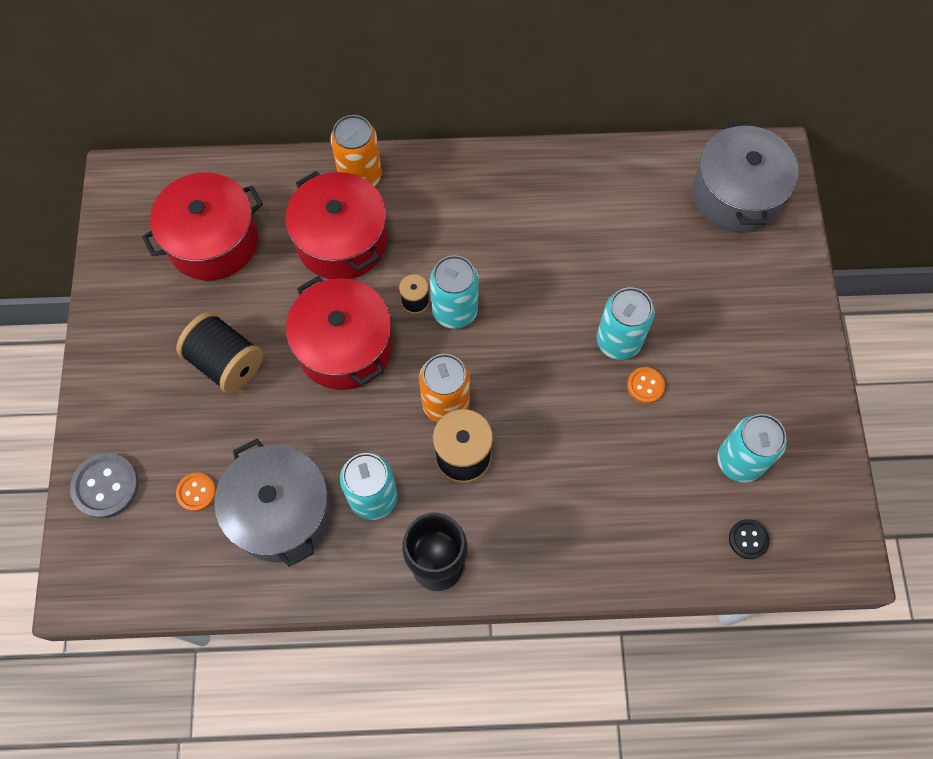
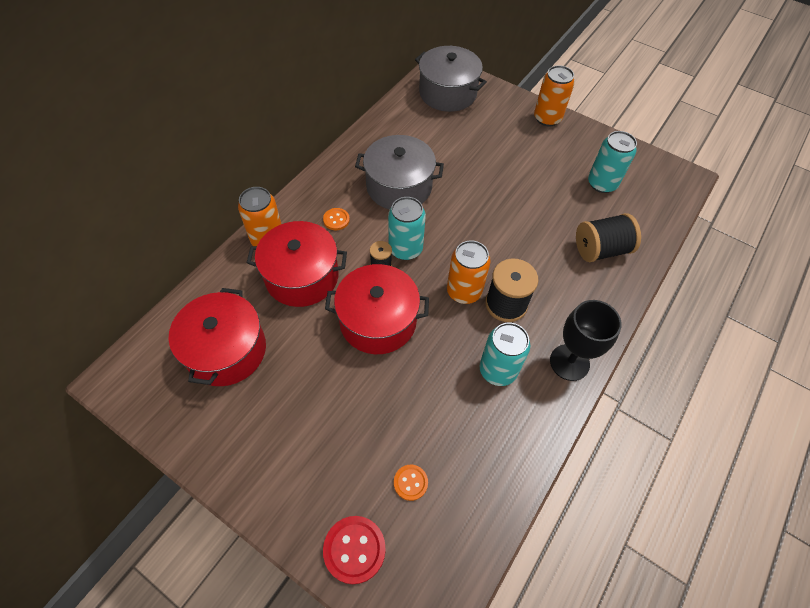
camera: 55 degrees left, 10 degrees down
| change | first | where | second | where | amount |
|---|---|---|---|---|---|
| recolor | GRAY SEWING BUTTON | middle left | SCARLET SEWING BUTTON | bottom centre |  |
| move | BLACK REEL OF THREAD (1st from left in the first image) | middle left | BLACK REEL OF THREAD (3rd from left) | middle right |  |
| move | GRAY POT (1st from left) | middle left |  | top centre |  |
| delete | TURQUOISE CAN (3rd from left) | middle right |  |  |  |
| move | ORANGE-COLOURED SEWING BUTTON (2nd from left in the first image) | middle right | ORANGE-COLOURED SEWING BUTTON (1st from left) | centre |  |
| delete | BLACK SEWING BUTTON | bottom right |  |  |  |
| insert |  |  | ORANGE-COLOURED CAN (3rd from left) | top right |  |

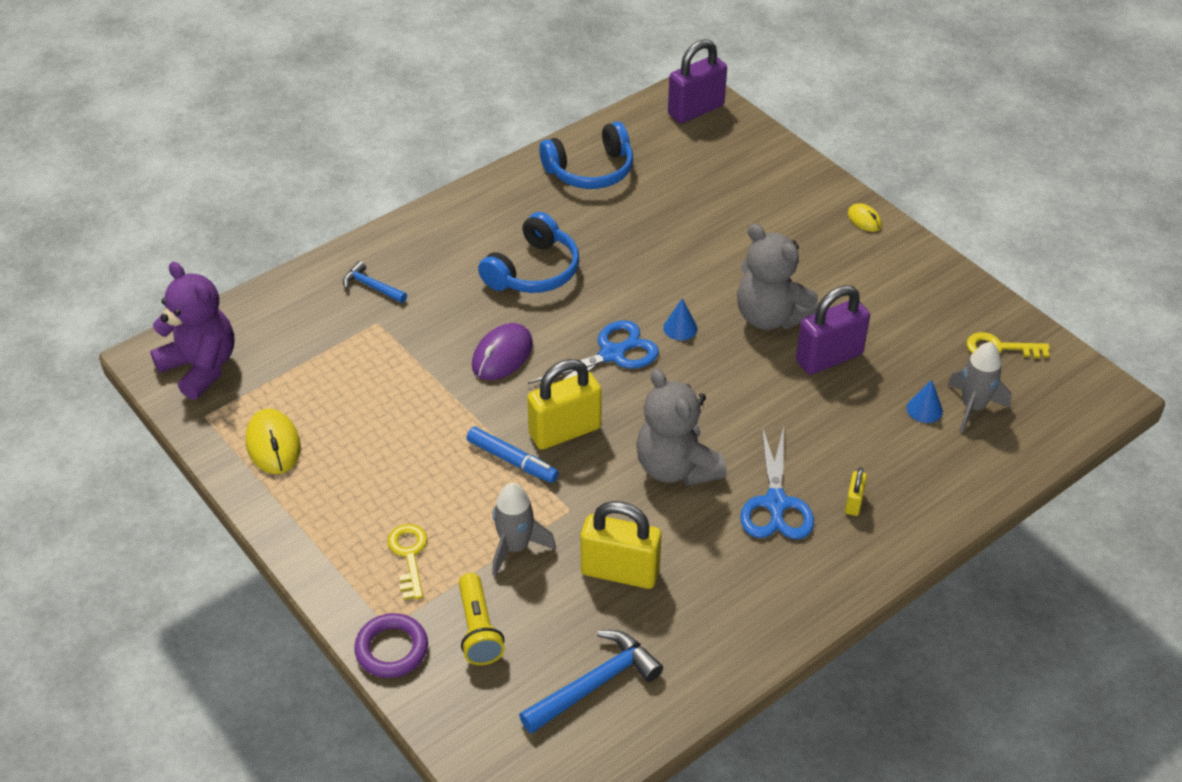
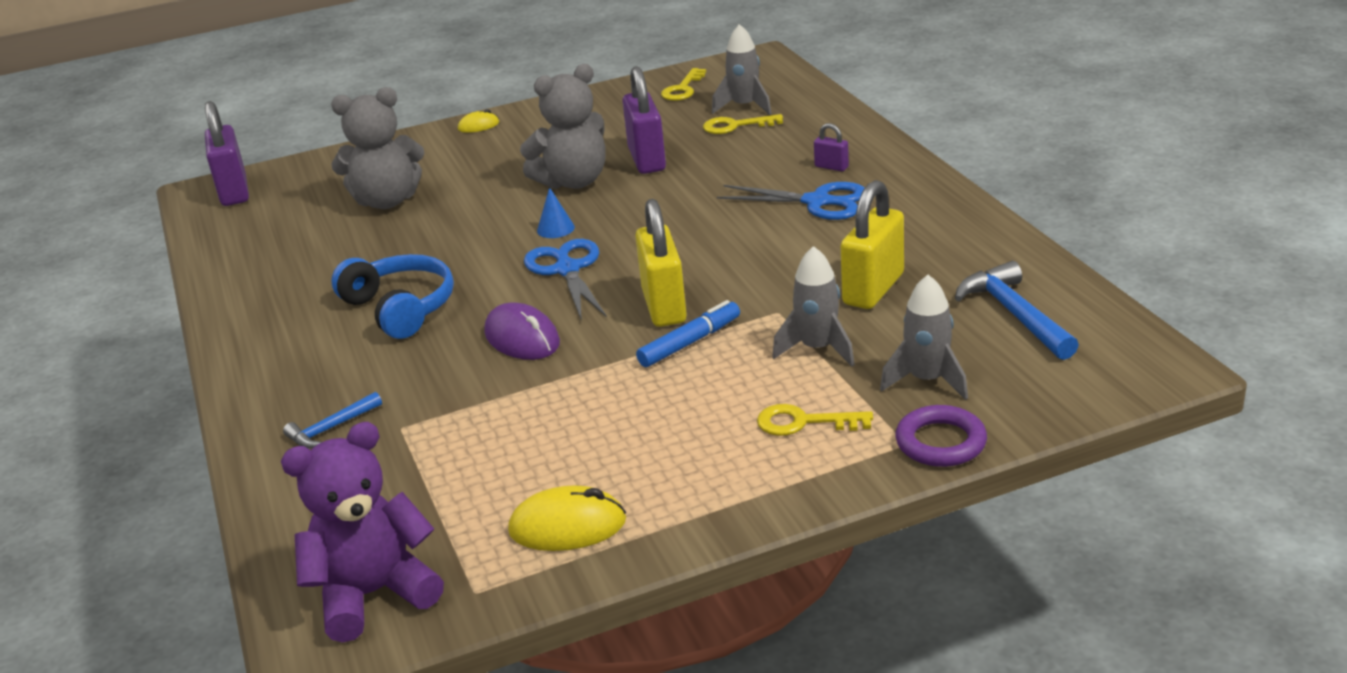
camera: 70 degrees left, 15 degrees down
| change | first | where | second | where | amount |
|---|---|---|---|---|---|
| replace | GOLDEN POCKET TORCH | bottom centre | GRAY SPACESHIP (3rd from left) | middle right |  |
| delete | BLUE HEADPHONES (2nd from left) | top centre |  |  |  |
| move | GRAY TEDDY (1st from left) | centre |  | top left |  |
| recolor | GOLDEN LOCK (3rd from left) | middle right | PURPLE LOCK (3rd from left) | top centre |  |
| replace | BLUE CONE (2nd from left) | middle right | GOLDEN LATCHKEY (2nd from left) | top centre |  |

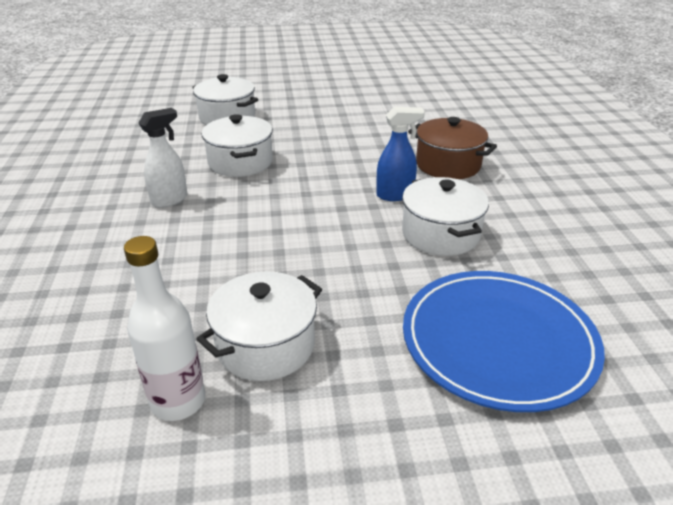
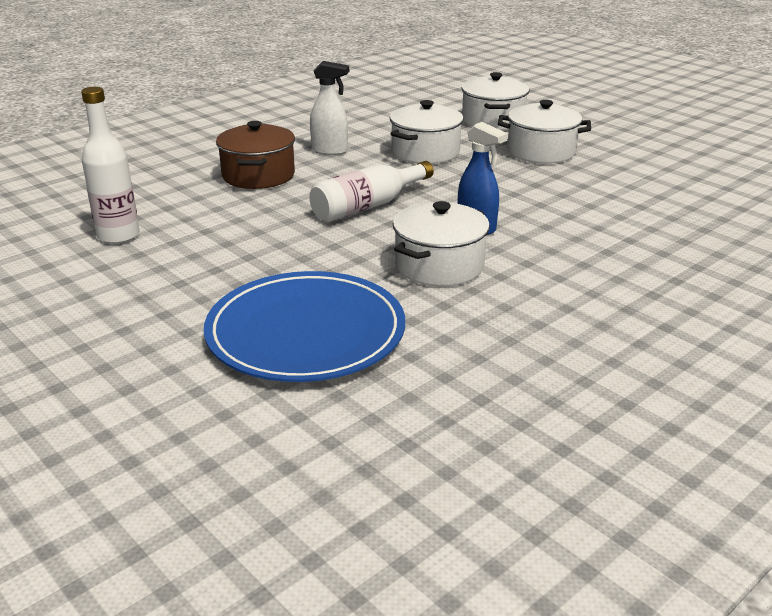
camera: 55 degrees right, 5 degrees down
| change | first | where | second | where | amount |
|---|---|---|---|---|---|
| move | WHITE POT (3rd from left in the first image) | centre | WHITE POT (4th from left) | top right |  |
| move | DARK BROWN POT | top right |  | top left |  |
| insert |  |  | WHITE DRINK BOTTLE (2nd from left) | top centre |  |

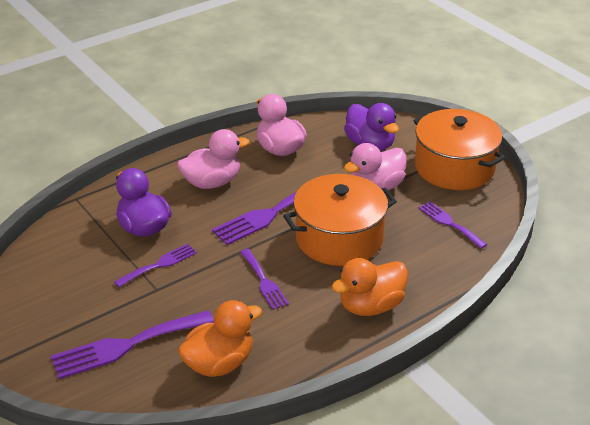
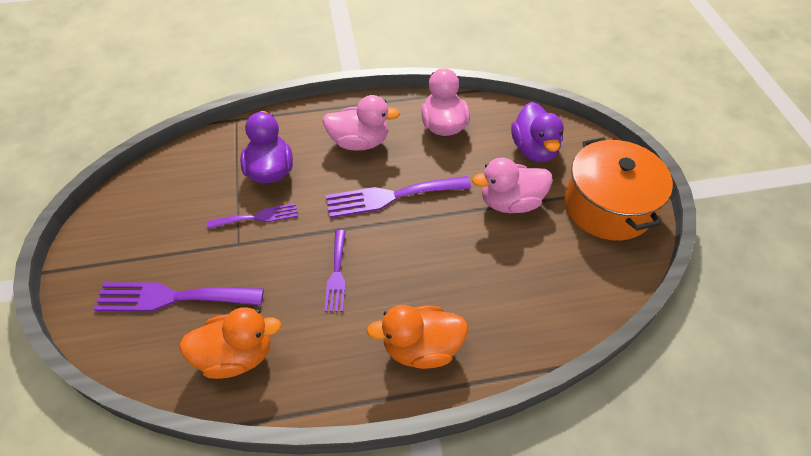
camera: 25 degrees right, 15 degrees up
| change | first | where | second | where | amount |
|---|---|---|---|---|---|
| delete | ORANGE-COLOURED POT (1st from left) | centre |  |  |  |
| delete | PURPLE FORK (5th from left) | middle right |  |  |  |

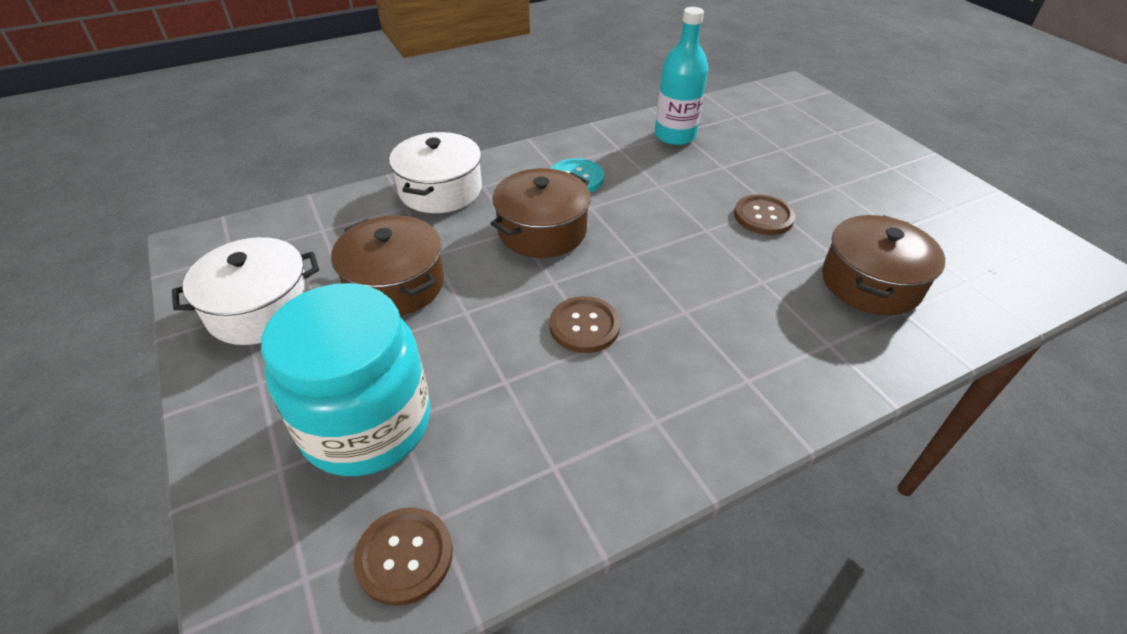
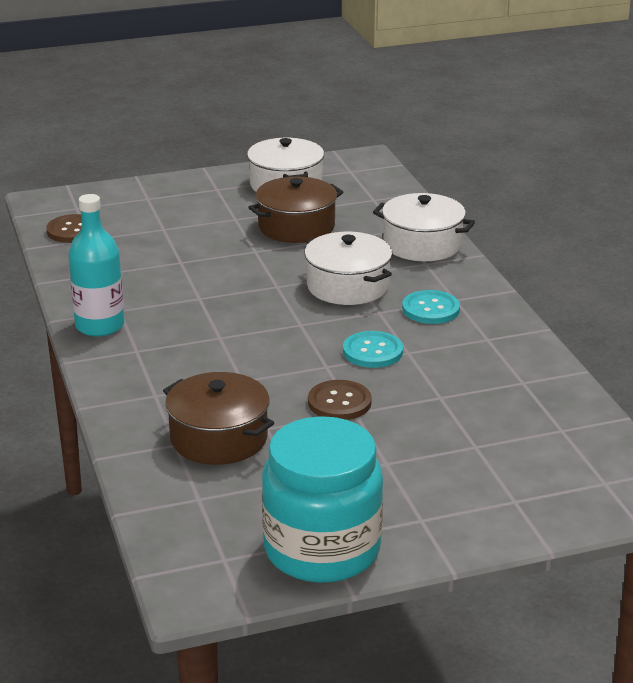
camera: 100 degrees right, 15 degrees down
| change | first | where | second | where | amount |
|---|---|---|---|---|---|
| move | TURQUOISE JAM JAR | middle left |  | bottom centre |  |
| recolor | DARK BROWN POT (2nd from left) | centre | WHITE POT (2nd from left) | centre |  |
| delete | DARK BROWN SEWING BUTTON (2nd from left) | centre |  |  |  |
| move | TURQUOISE DRINK BOTTLE | top centre |  | middle left |  |
| insert |  |  | TURQUOISE SEWING BUTTON (1st from left) | centre |  |

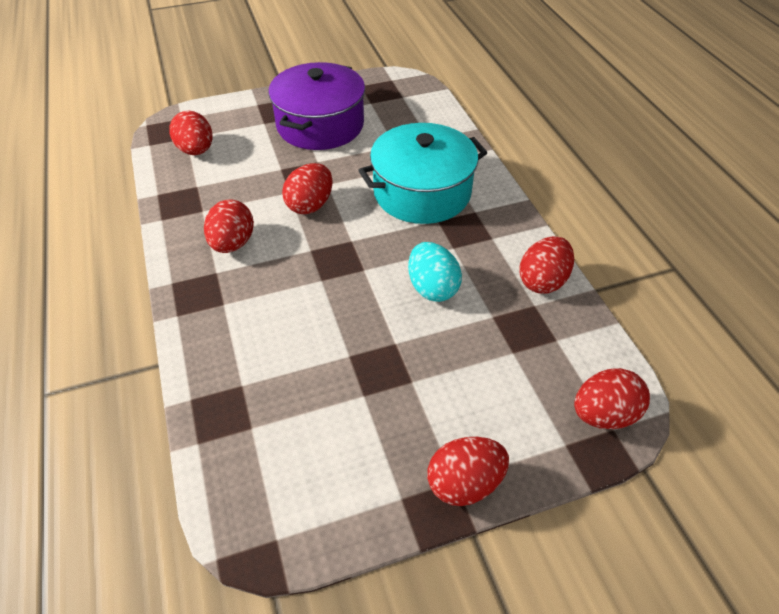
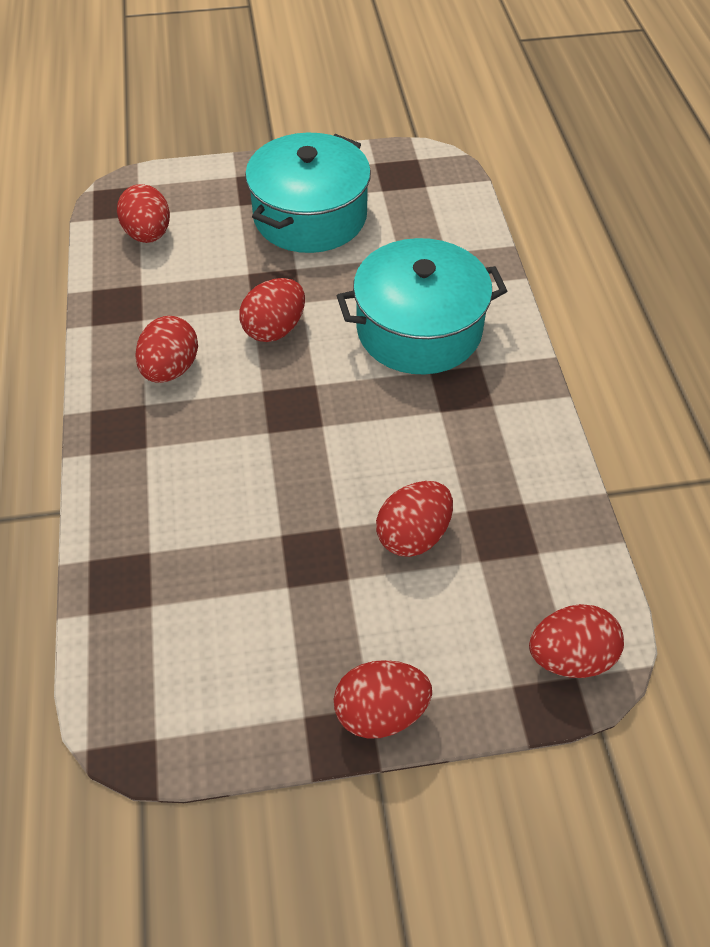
camera: 10 degrees right, 5 degrees up
| change | first | where | second | where | amount |
|---|---|---|---|---|---|
| recolor | PURPLE POT | top centre | TURQUOISE POT (1st from left) | top centre |  |
| delete | TURQUOISE EGG SHAPE | centre |  |  |  |
| move | SCARLET EGG SHAPE (5th from left) | middle right |  | centre |  |

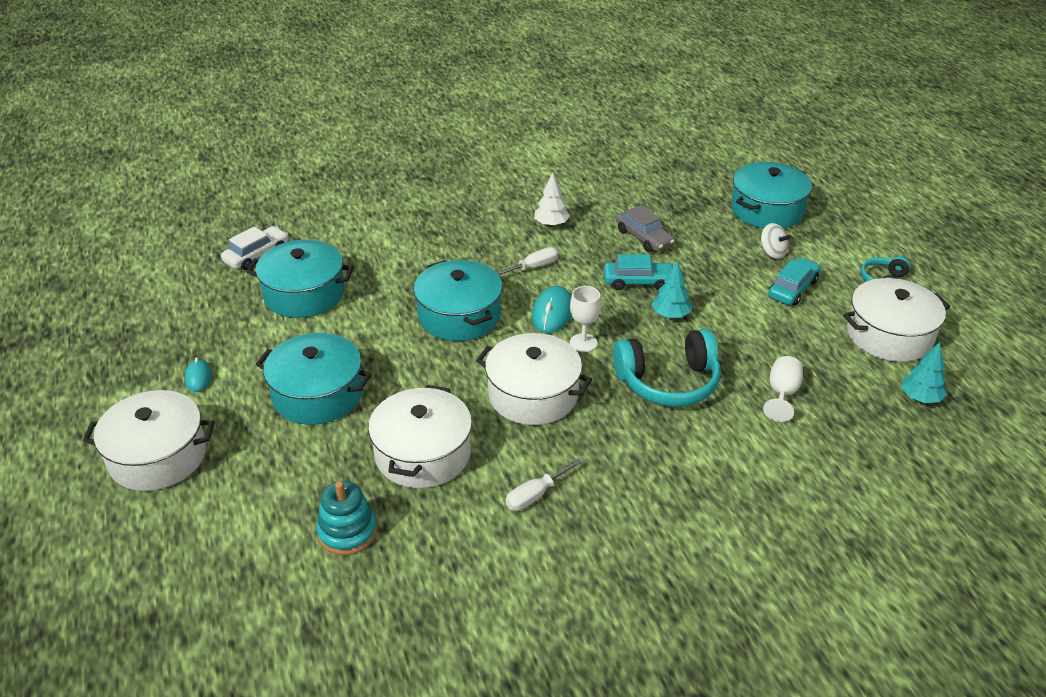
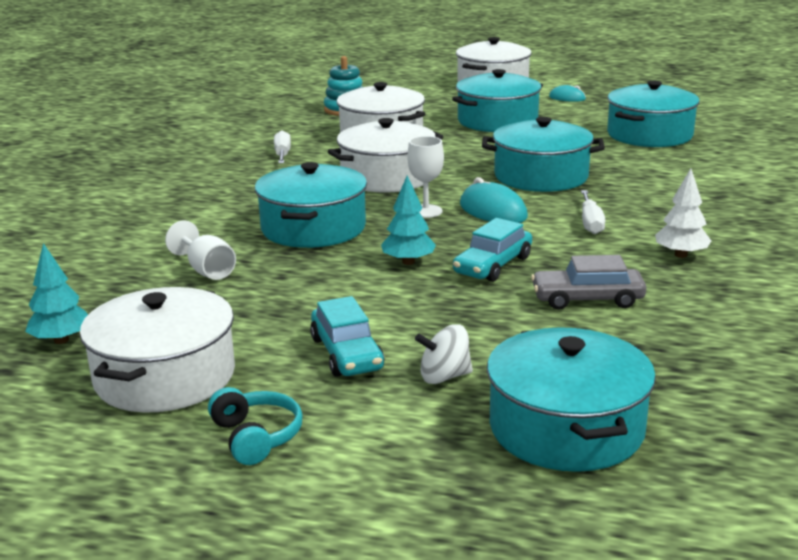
camera: 125 degrees right, 15 degrees down
| change | first | where | second | where | amount |
|---|---|---|---|---|---|
| delete | WHITE CAR | middle left |  |  |  |
| replace | TURQUOISE HEADPHONES (1st from left) | centre | TURQUOISE POT (1st from left) | centre |  |

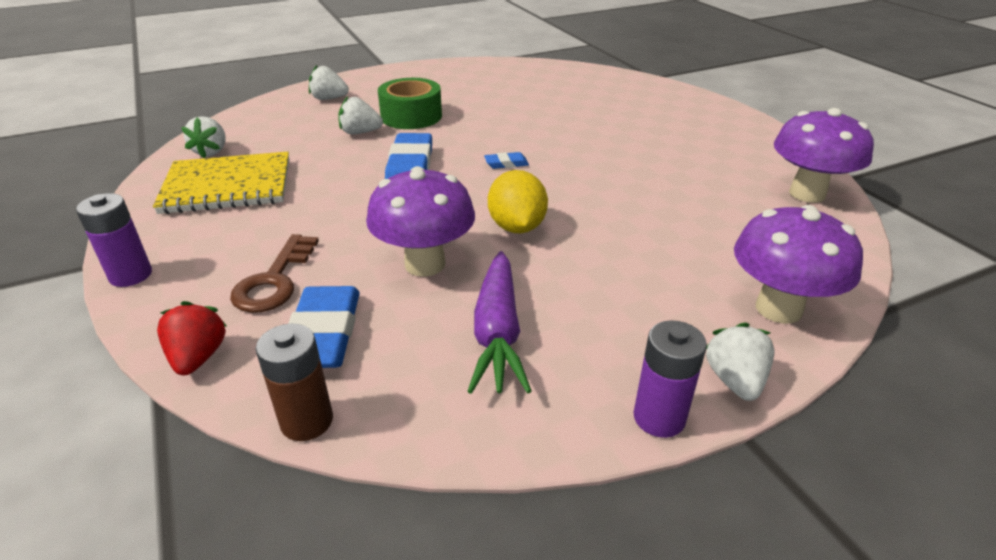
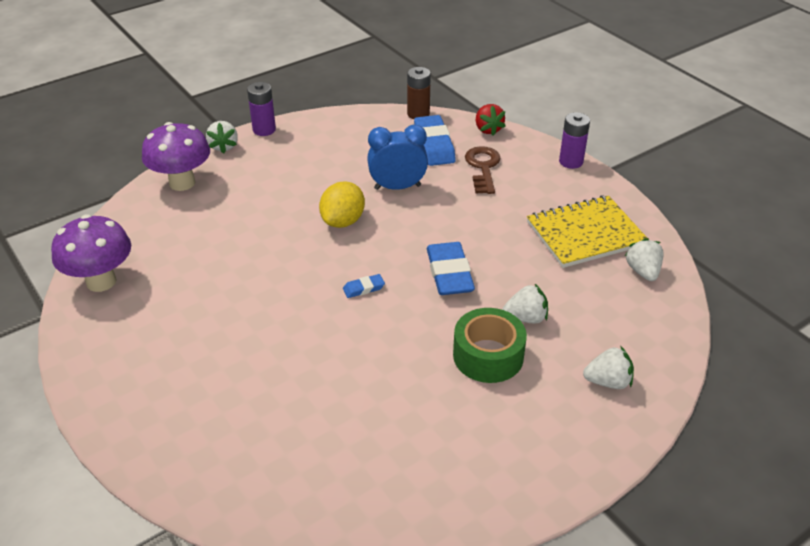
camera: 170 degrees right, 5 degrees up
| change | first | where | second | where | amount |
|---|---|---|---|---|---|
| replace | PURPLE TOADSTOOL (1st from left) | centre | BLUE CLOCK | top centre |  |
| delete | PURPLE TOY CARROT | centre |  |  |  |
| rotate | GOLDEN CITRUS FRUIT | centre |  | centre | 45 degrees clockwise |

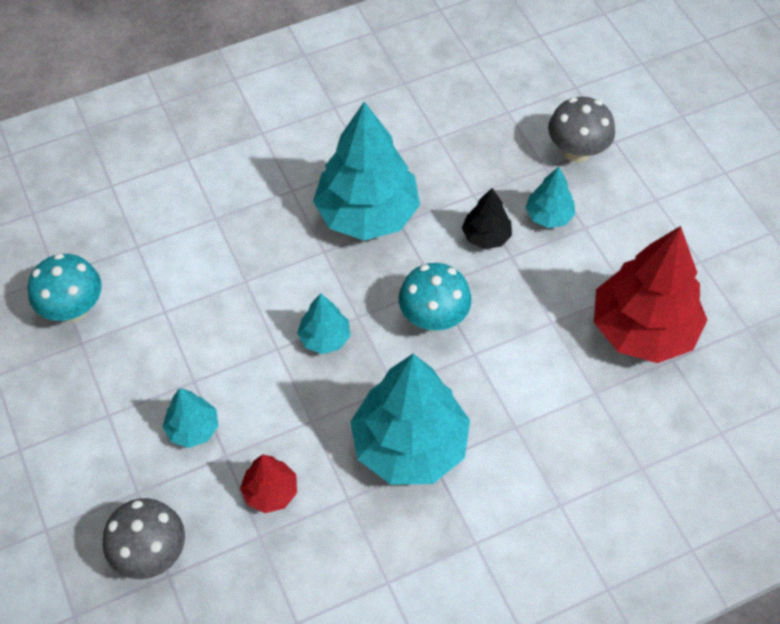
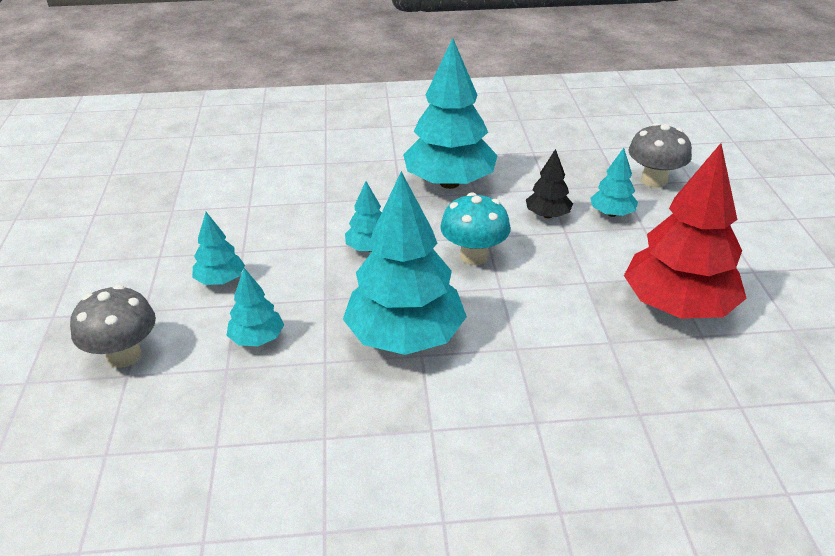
camera: 20 degrees right, 20 degrees down
| change | first | where | second | where | amount |
|---|---|---|---|---|---|
| delete | TURQUOISE TOADSTOOL (1st from left) | middle left |  |  |  |
| recolor | SCARLET TREE (1st from left) | bottom centre | TURQUOISE TREE (2nd from left) | middle left |  |

